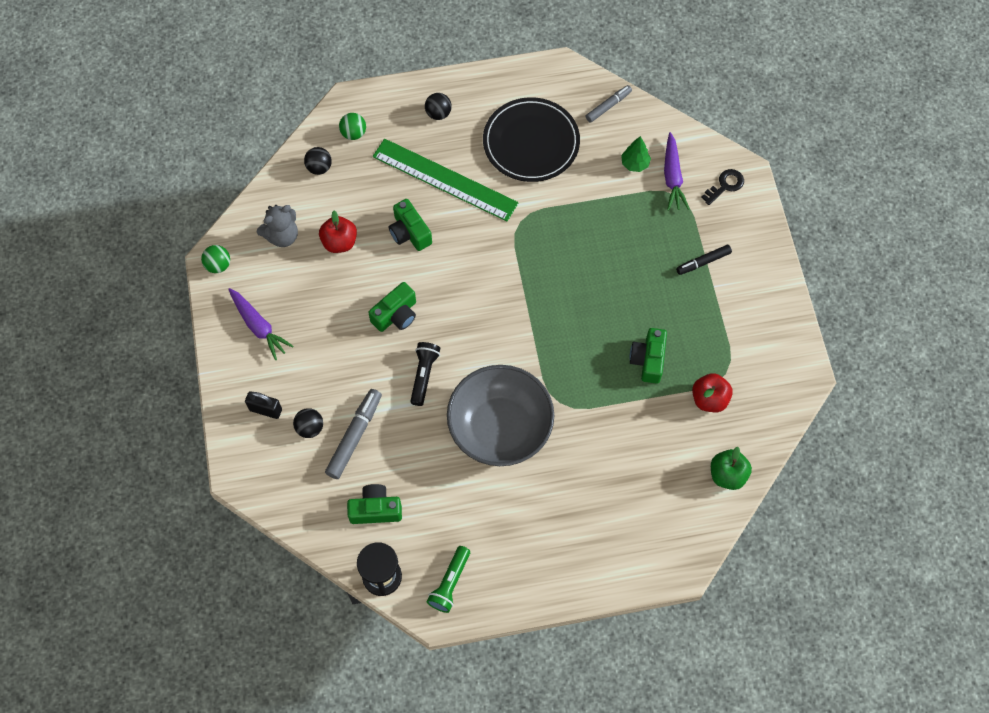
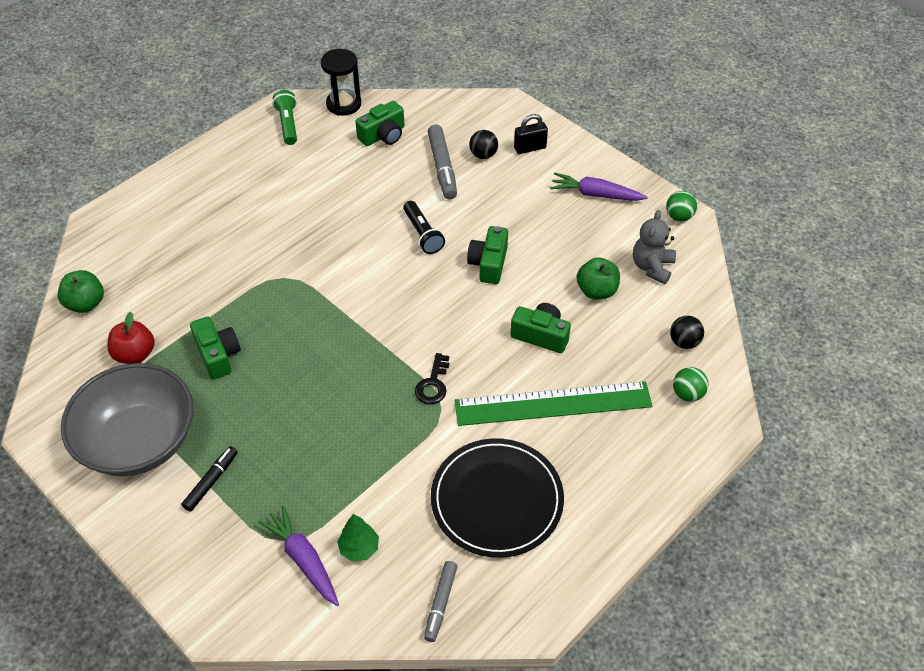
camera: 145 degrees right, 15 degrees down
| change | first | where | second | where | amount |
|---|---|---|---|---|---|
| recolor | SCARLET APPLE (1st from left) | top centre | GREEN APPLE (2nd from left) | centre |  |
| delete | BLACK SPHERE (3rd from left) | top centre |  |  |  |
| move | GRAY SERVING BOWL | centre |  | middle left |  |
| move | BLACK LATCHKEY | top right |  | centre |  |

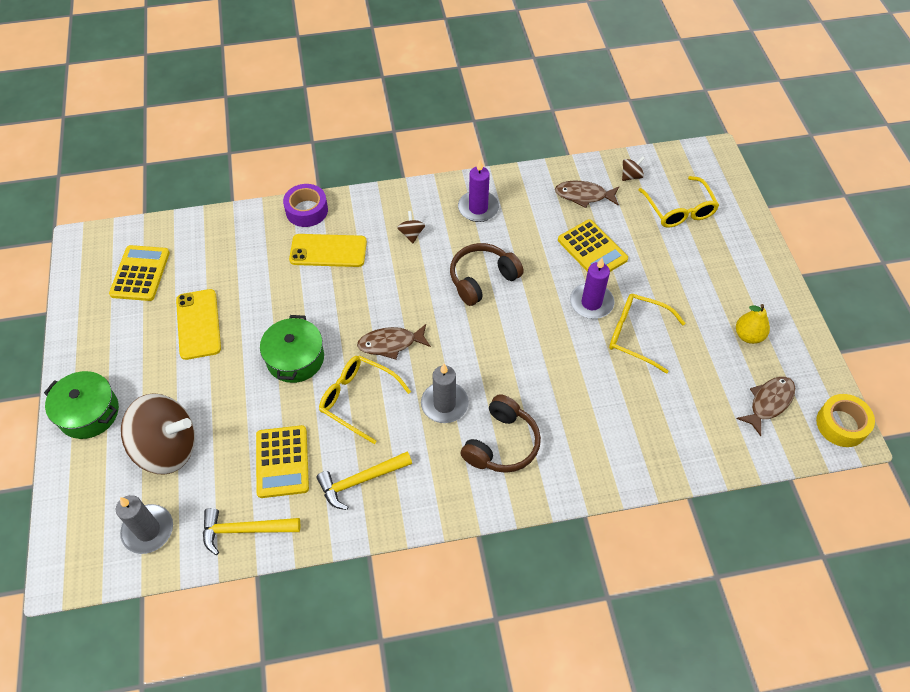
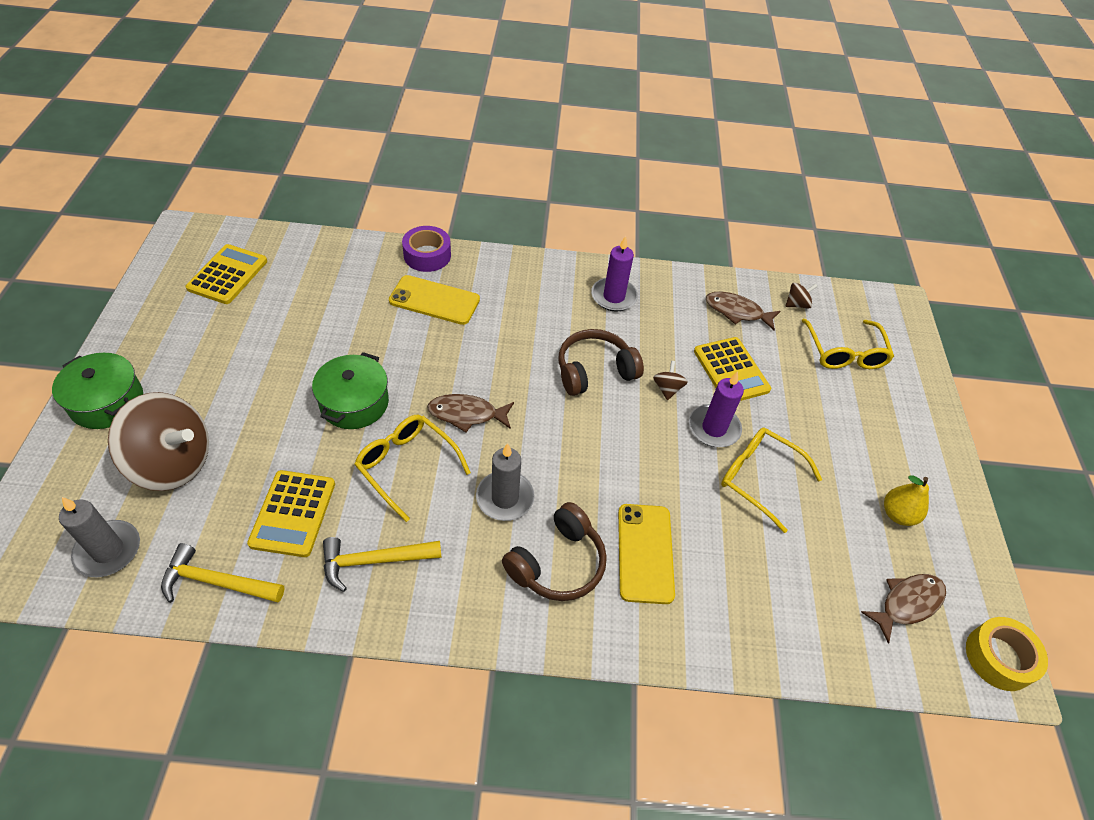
camera: 10 degrees right, 5 degrees down
| change | first | where | second | where | amount |
|---|---|---|---|---|---|
| move | GOLDEN MOBILE PHONE (1st from left in the first image) | middle left | GOLDEN MOBILE PHONE (2nd from left) | bottom centre |  |
| move | DARK BROWN SPINNING TOP (2nd from left) | top centre |  | centre |  |

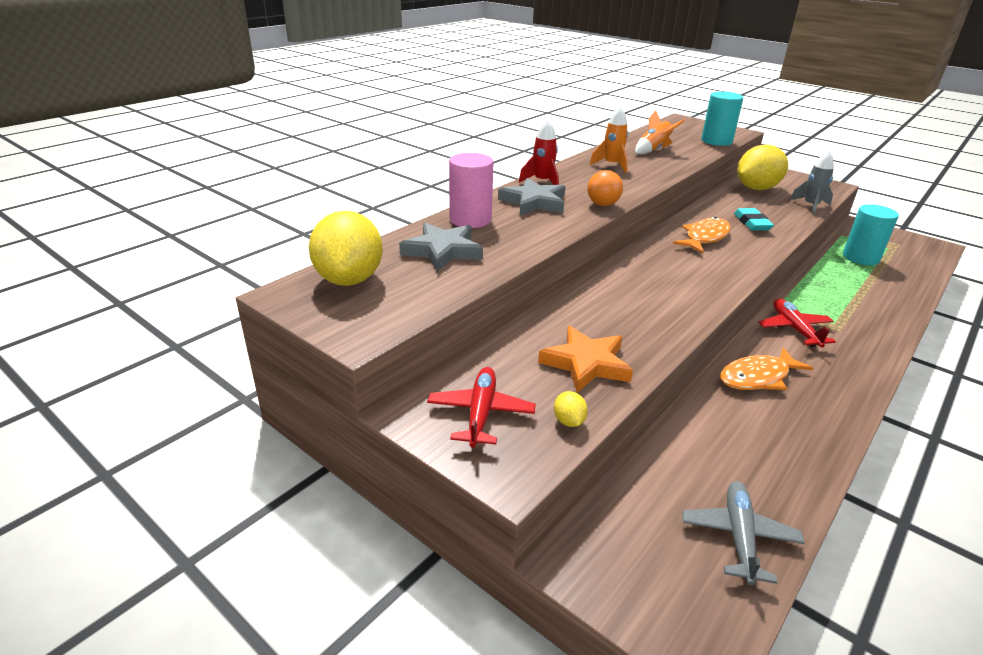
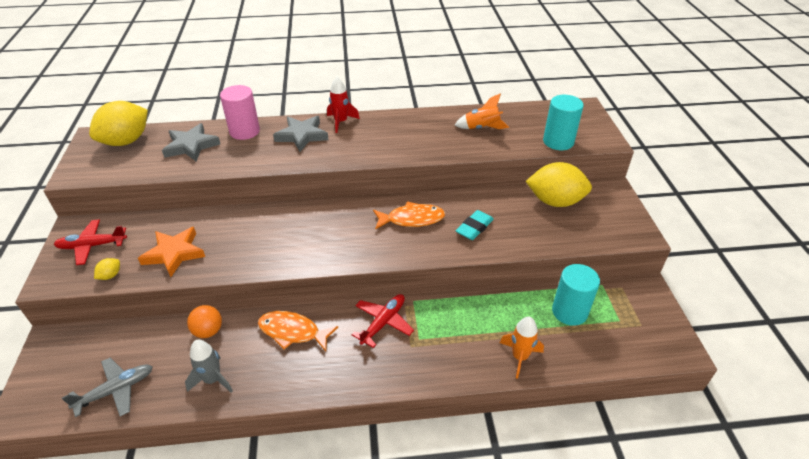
camera: 45 degrees right, 10 degrees up
| change | first | where | second | where | amount |
|---|---|---|---|---|---|
| rotate | SCARLET TOY PLANE (1st from left) | centre |  | middle left | 150 degrees counterclockwise |
| move | ORANGE-COLOURED SPHERE | top centre |  | bottom left |  |
| move | ORANGE-COLOURED SPACESHIP (1st from left in the first image) | top centre | ORANGE-COLOURED SPACESHIP (2nd from left) | bottom centre |  |
| move | GRAY SPACESHIP | top right |  | bottom left |  |

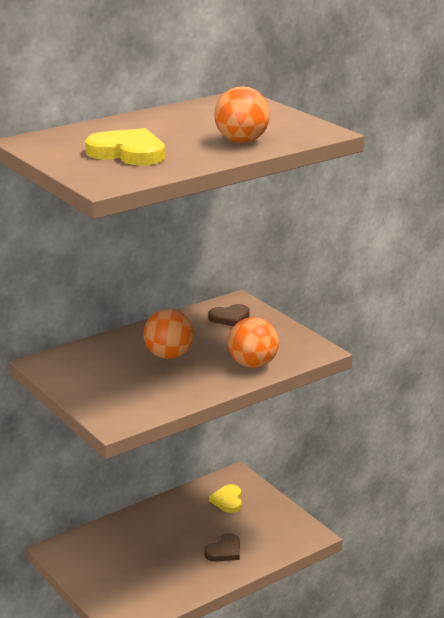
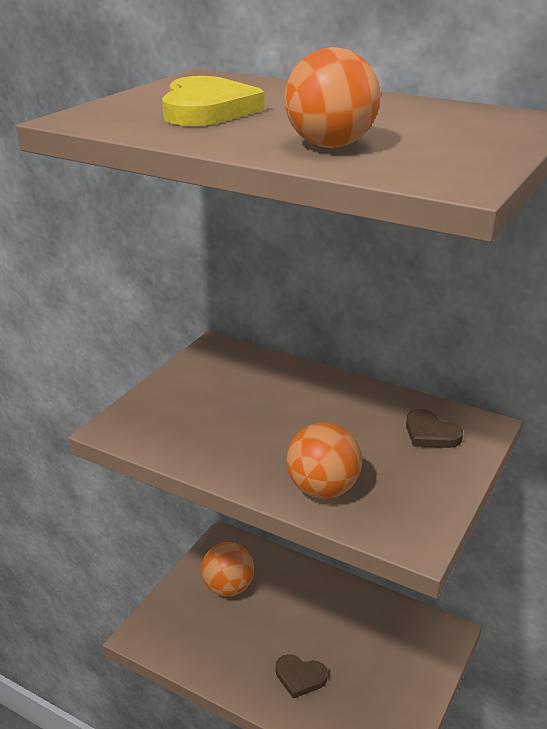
camera: 65 degrees right, 5 degrees up
| change | first | where | second | where | amount |
|---|---|---|---|---|---|
| move | ORANGE-COLOURED SPHERE (1st from left) | centre |  | bottom centre |  |
| delete | GOLDEN HEART (2nd from left) | bottom centre |  |  |  |

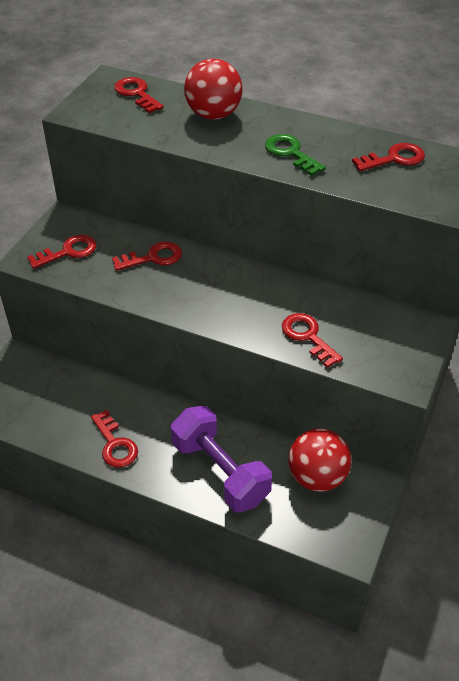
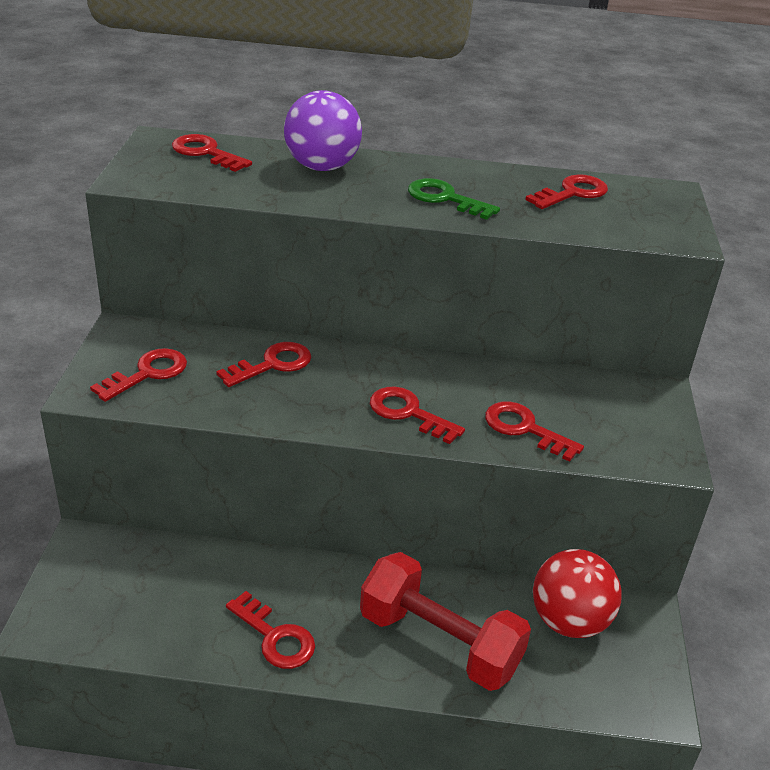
camera: 20 degrees left, 10 degrees down
| change | first | where | second | where | amount |
|---|---|---|---|---|---|
| recolor | PURPLE DUMBBELL | bottom centre | SCARLET DUMBBELL | bottom centre |  |
| recolor | SCARLET SPHERE (1st from left) | top centre | PURPLE SPHERE | top centre |  |
| insert |  |  | SCARLET LATCHKEY (5th from left) | centre |  |

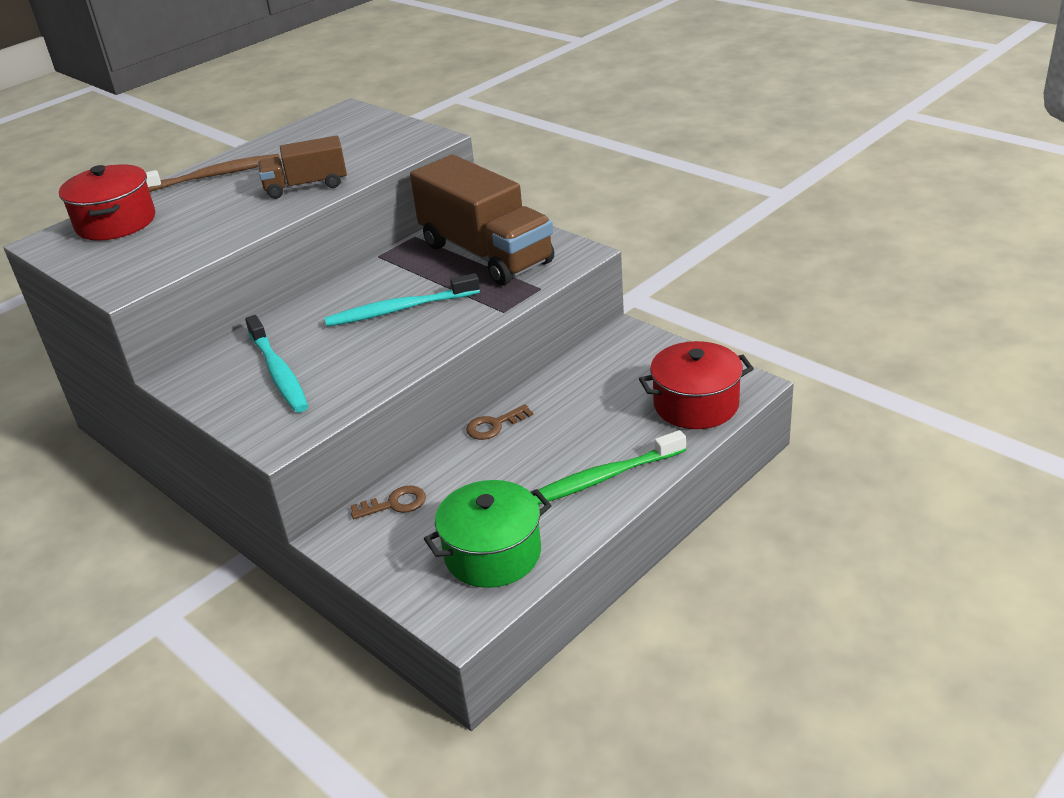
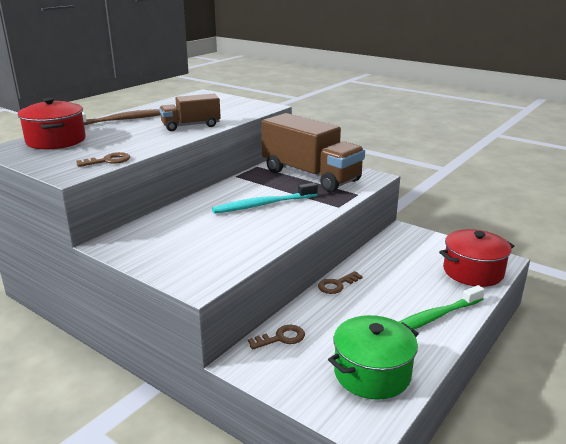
camera: 10 degrees left, 10 degrees down
| change | first | where | second | where | amount |
|---|---|---|---|---|---|
| delete | TURQUOISE TOOTH BRUSH (1st from left) | middle left |  |  |  |
| insert |  |  | DARK BROWN LATCHKEY (1st from left) | middle left |  |

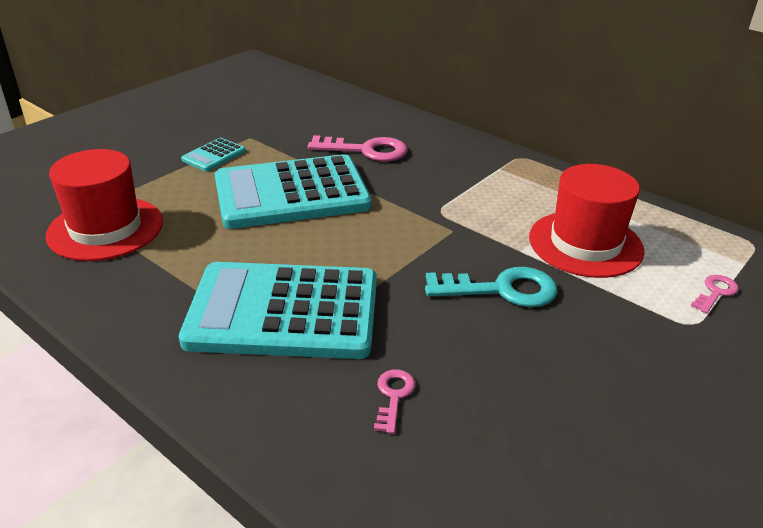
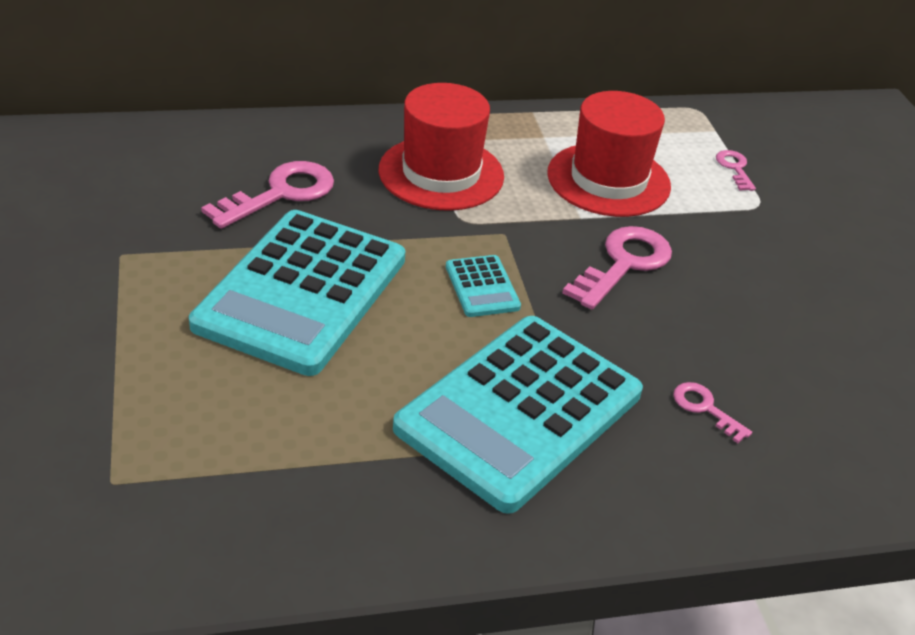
camera: 55 degrees left, 5 degrees up
| change | first | where | second | where | amount |
|---|---|---|---|---|---|
| move | SCARLET TOP HAT (1st from left) | middle left |  | top centre |  |
| move | TURQUOISE POCKET CALCULATOR (1st from left in the first image) | top left | TURQUOISE POCKET CALCULATOR (2nd from left) | centre |  |
| recolor | TURQUOISE LATCHKEY | centre | ROSE-PINK LATCHKEY (2nd from left) | middle right |  |

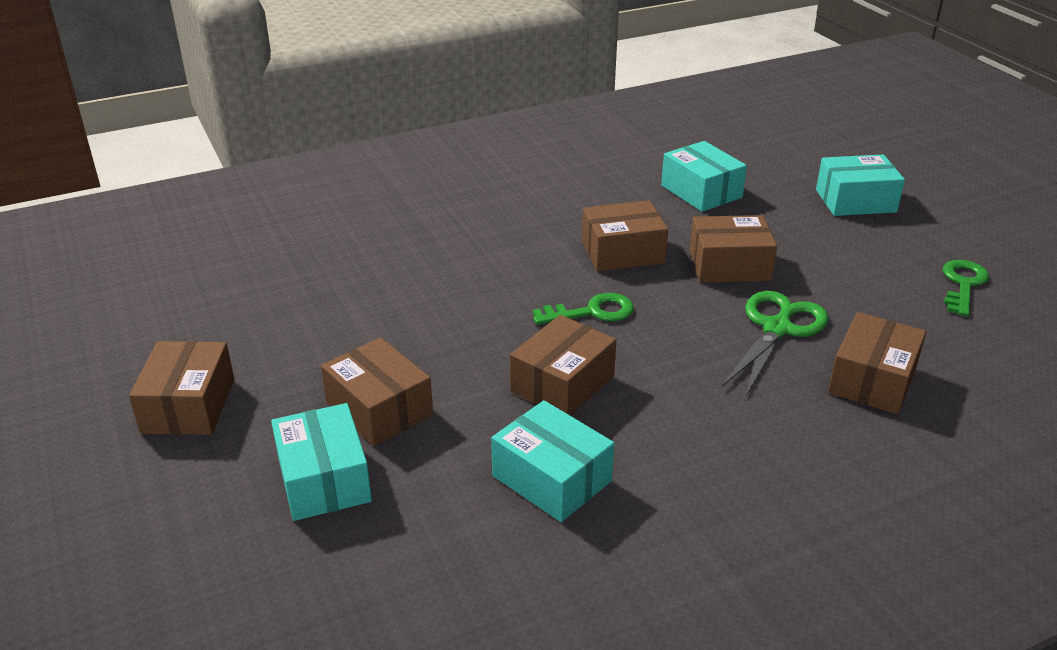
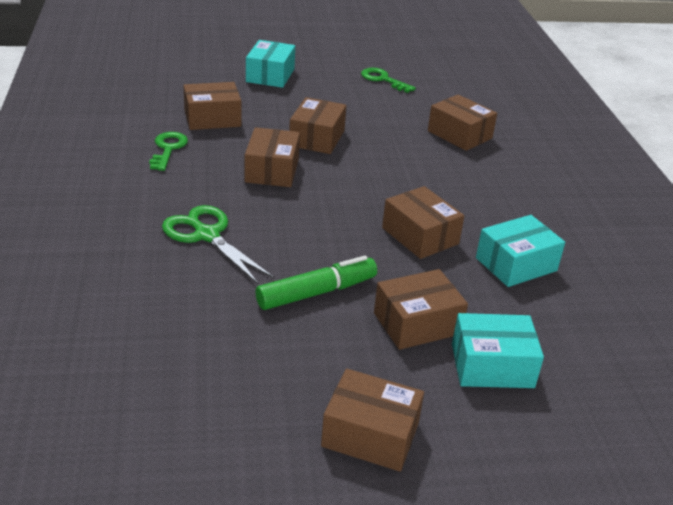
camera: 75 degrees left, 0 degrees up
| change | first | where | second | where | amount |
|---|---|---|---|---|---|
| move | GREEN LATCHKEY (1st from left) | centre |  | top left |  |
| recolor | TURQUOISE BOX (3rd from left) | top centre | DARK BROWN BOX (1st from left) | top left |  |
| move | GREEN PAIR OF SCISSORS | middle right |  | middle left |  |
| insert |  |  | GREEN FELT PEN | centre |  |

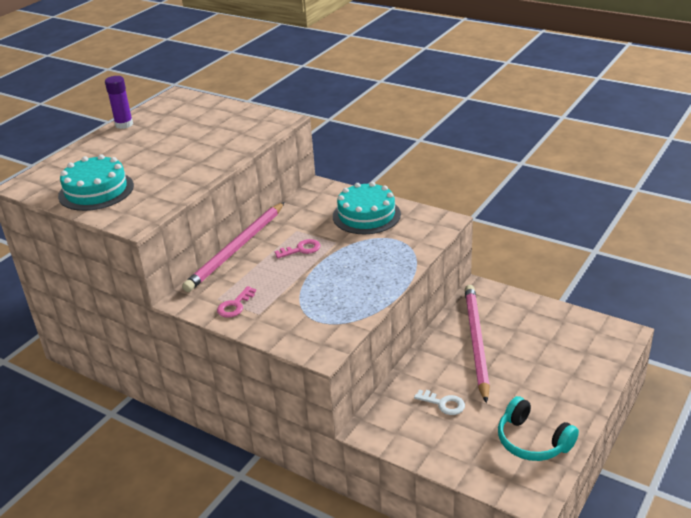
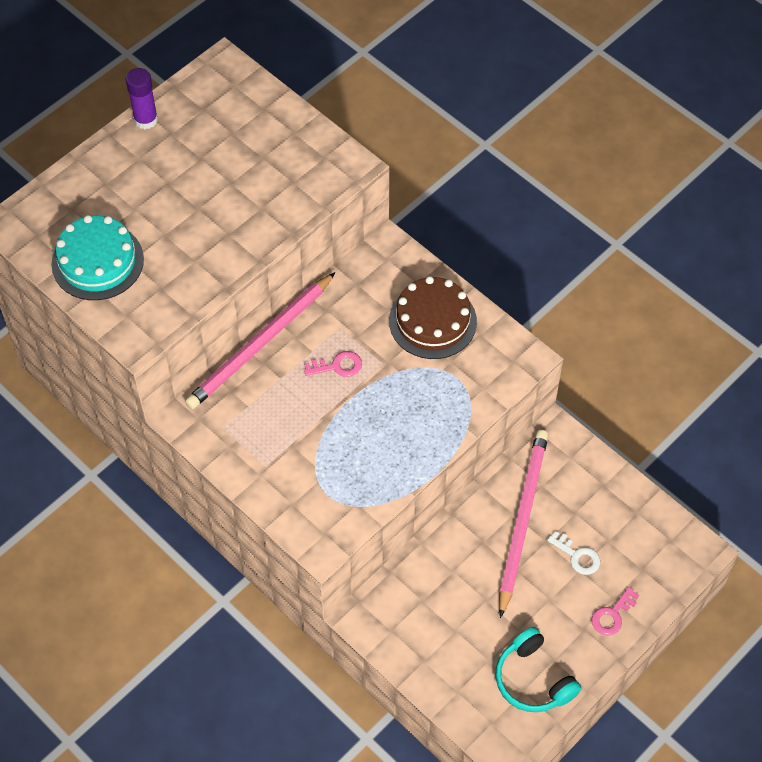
camera: 10 degrees right, 25 degrees up
| change | first | where | second | where | amount |
|---|---|---|---|---|---|
| move | ROSE-PINK LATCHKEY (1st from left in the first image) | centre | ROSE-PINK LATCHKEY (2nd from left) | bottom right |  |
| recolor | TURQUOISE CAKE (2nd from left) | centre | DARK BROWN CAKE | centre |  |
| move | WHITE LATCHKEY | bottom centre |  | bottom right |  |

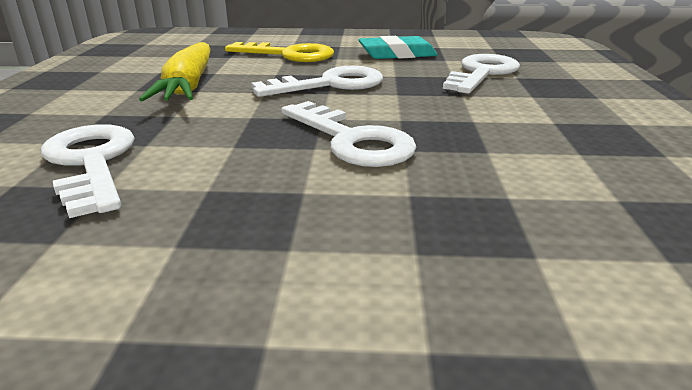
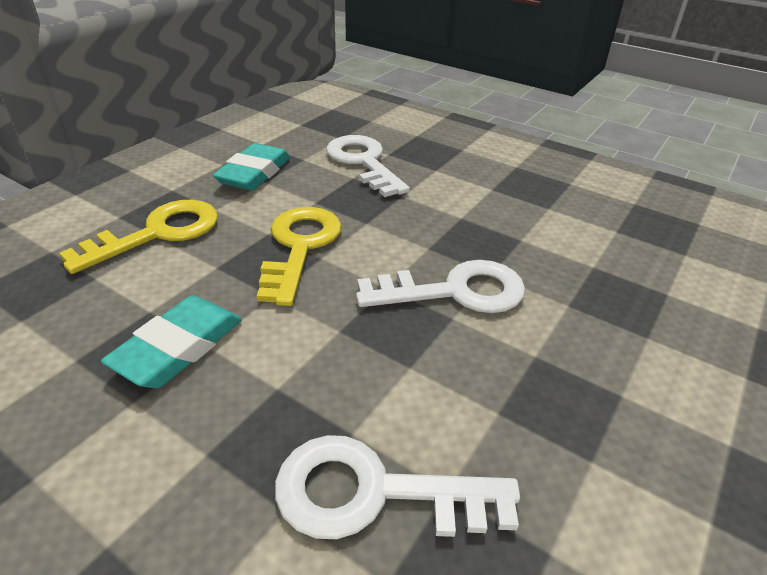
camera: 60 degrees left, 10 degrees up
| change | first | where | second | where | amount |
|---|---|---|---|---|---|
| replace | GOLDEN TOY CARROT | top left | TURQUOISE GUM ERASER (1st from left) | middle left |  |
| recolor | WHITE LATCHKEY (2nd from left) | top centre | GOLDEN LATCHKEY (2nd from left) | centre |  |

